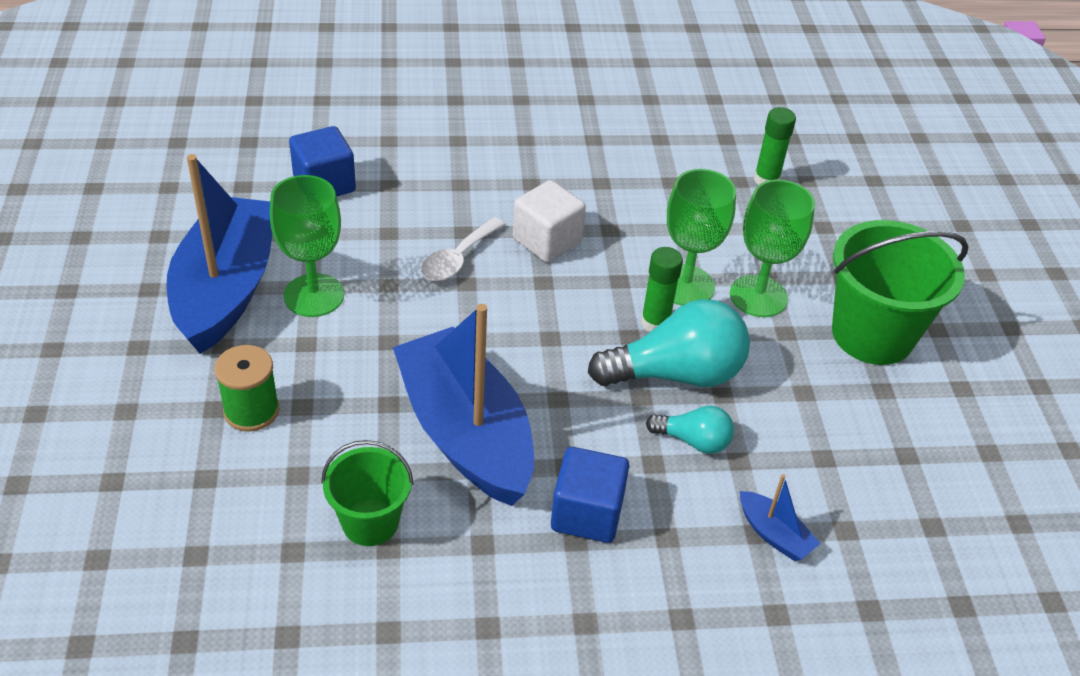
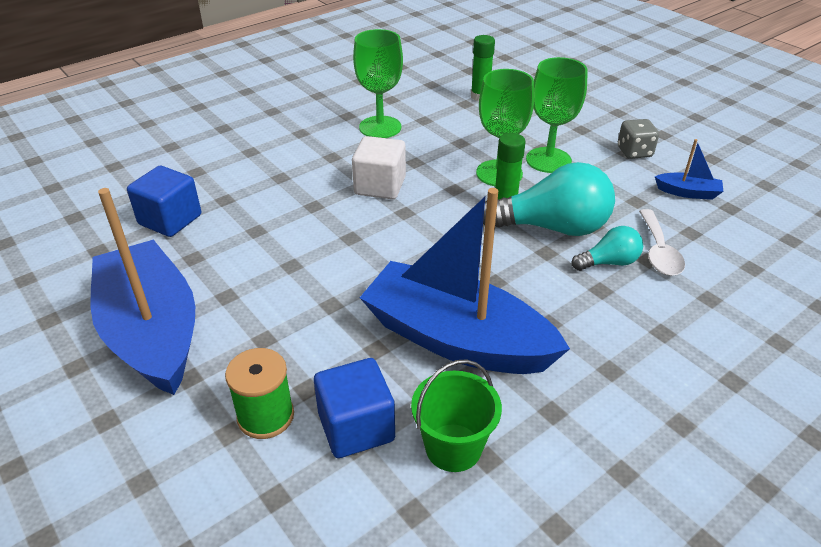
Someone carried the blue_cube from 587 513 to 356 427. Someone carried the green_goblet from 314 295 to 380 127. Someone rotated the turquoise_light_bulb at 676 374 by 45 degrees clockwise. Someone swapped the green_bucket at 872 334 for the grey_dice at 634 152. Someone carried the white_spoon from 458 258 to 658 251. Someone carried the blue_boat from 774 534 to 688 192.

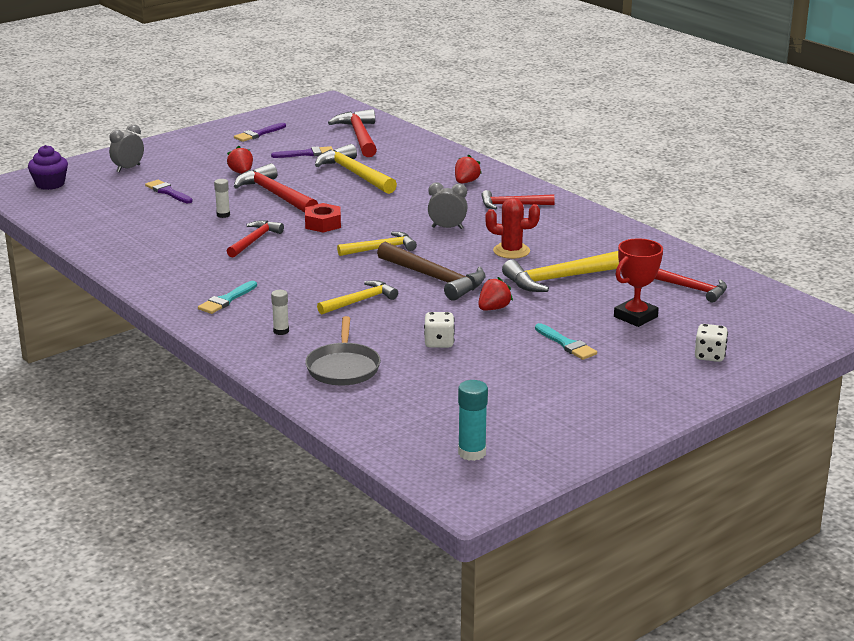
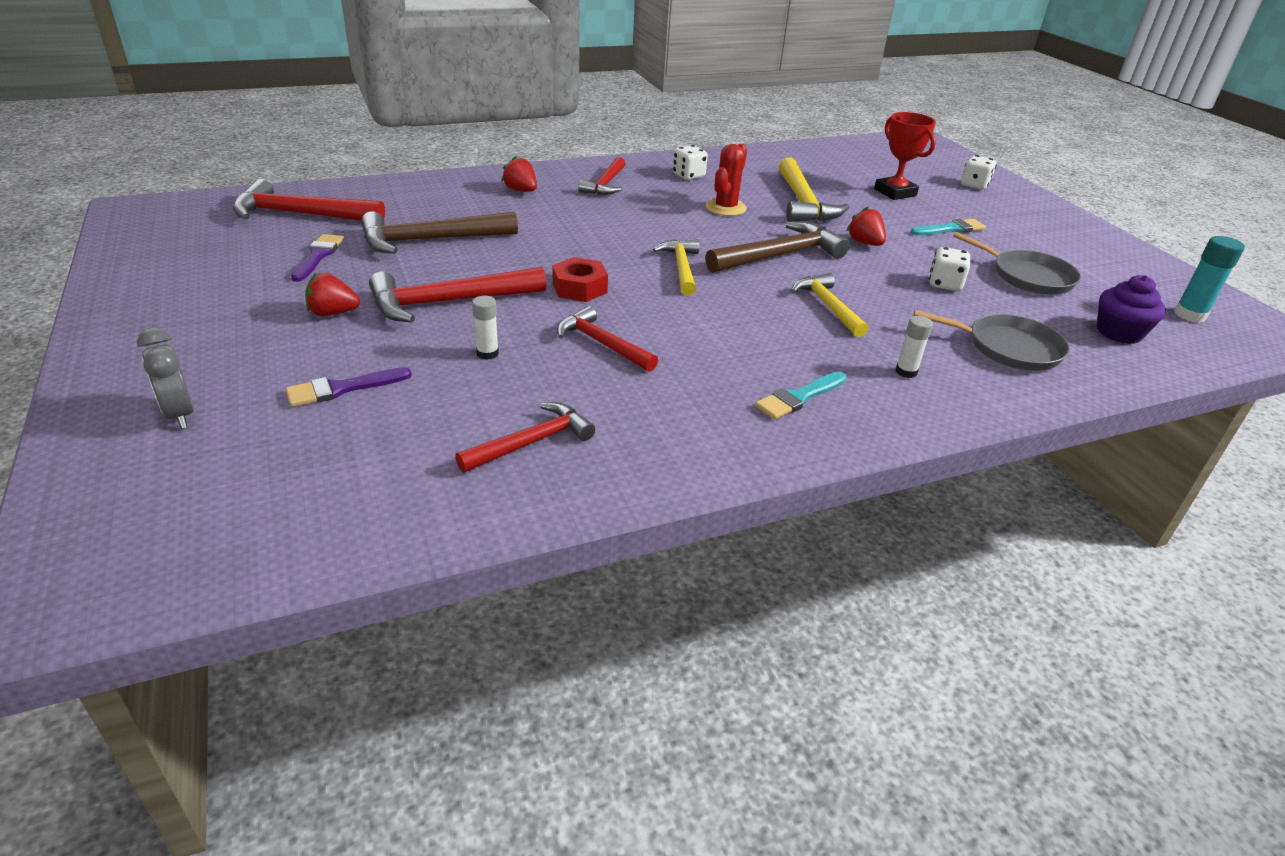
Someone repainted the yellow_hammer at 355 174, which became the brown_hammer at 430 240. Someone carried the red_hammer from 692 289 to 532 442. Someone put down the white_dice at 688 176. Someone rotated the turquoise_brush at 226 300 by 90 degrees clockwise. Someone put down the grey_pan at 1028 276. Someone carried the purple_cupcake from 50 184 to 1119 332. Someone took away the purple_brush at 258 134. Someone took away the grey_clock at 447 228.

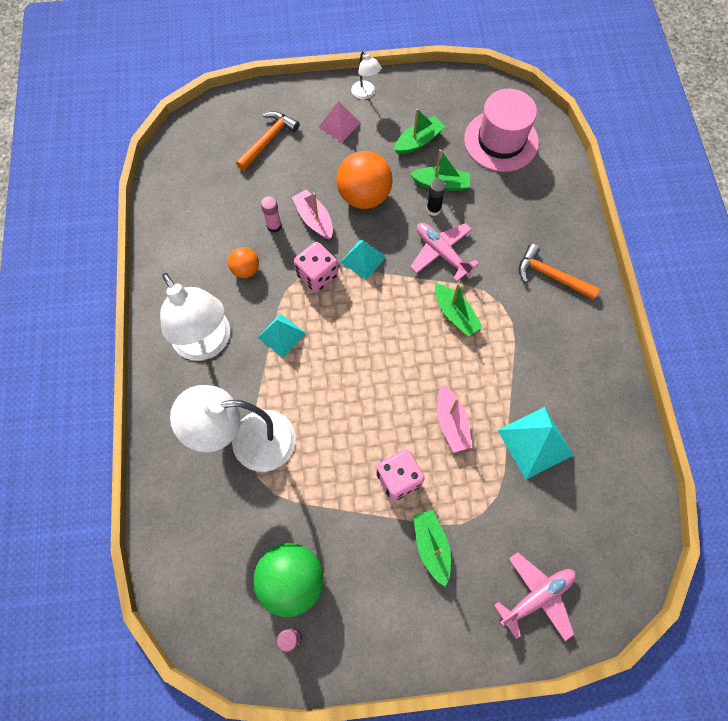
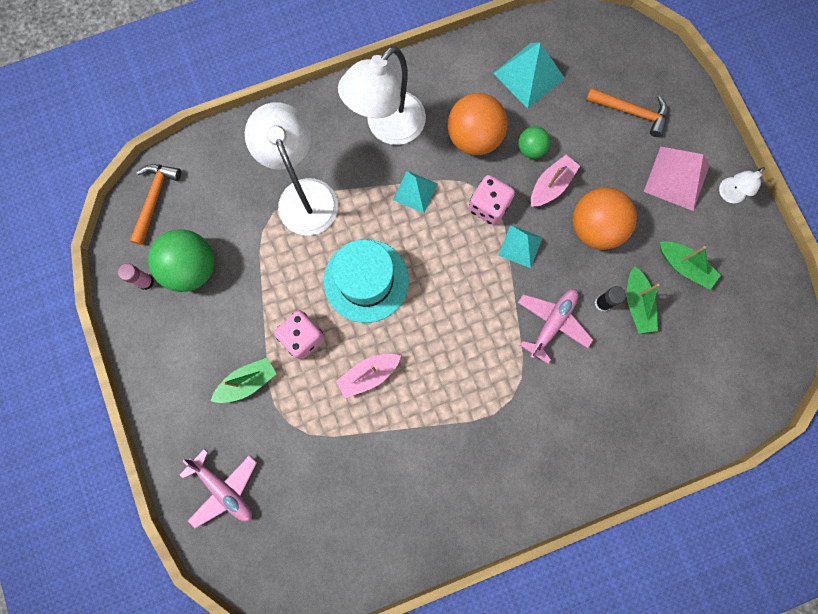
Someone carried the orange_hammer from 551 276 to 154 199. Someone put down the turquoise_hat at 366 281. Someone scaled the orange_ball at 246 270 by 1.87. Someone carried the turquoise_pyramid from 535 442 to 528 75. Someone swapped the pink_glue_stick at 274 226 for the green_ball at 531 149. Someone scaled the pink_pyramid at 339 125 by 1.54. Someone took away the green_boat at 455 314. Someone took away the pink_hat at 501 141.

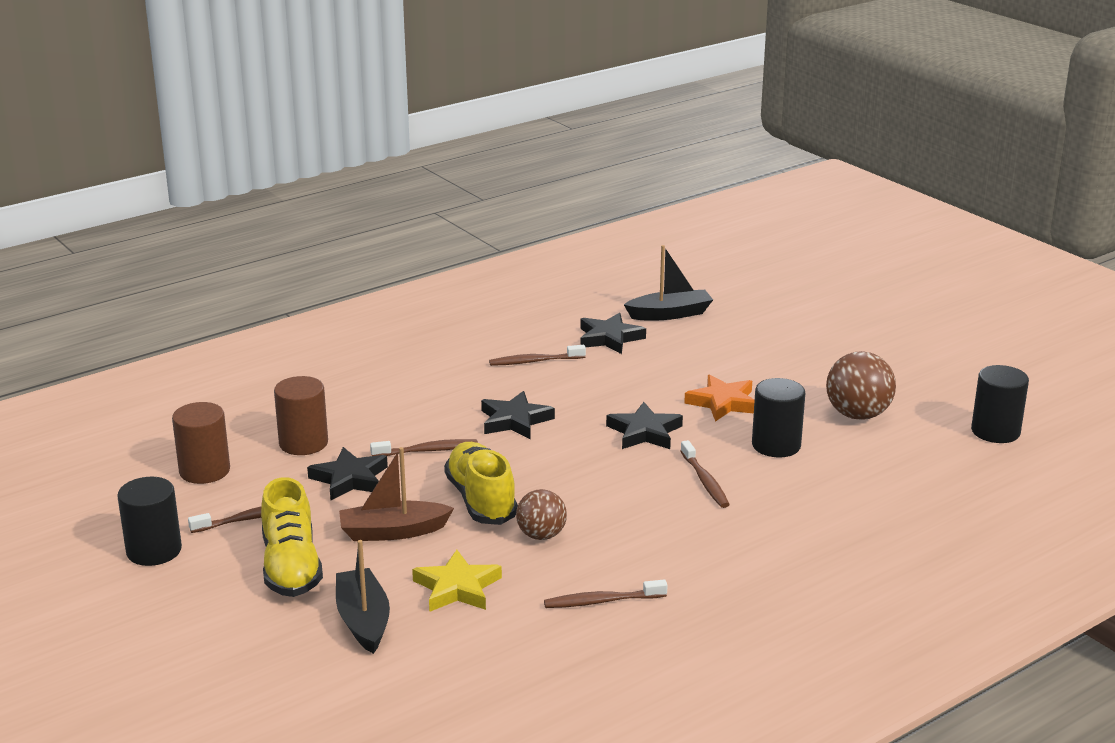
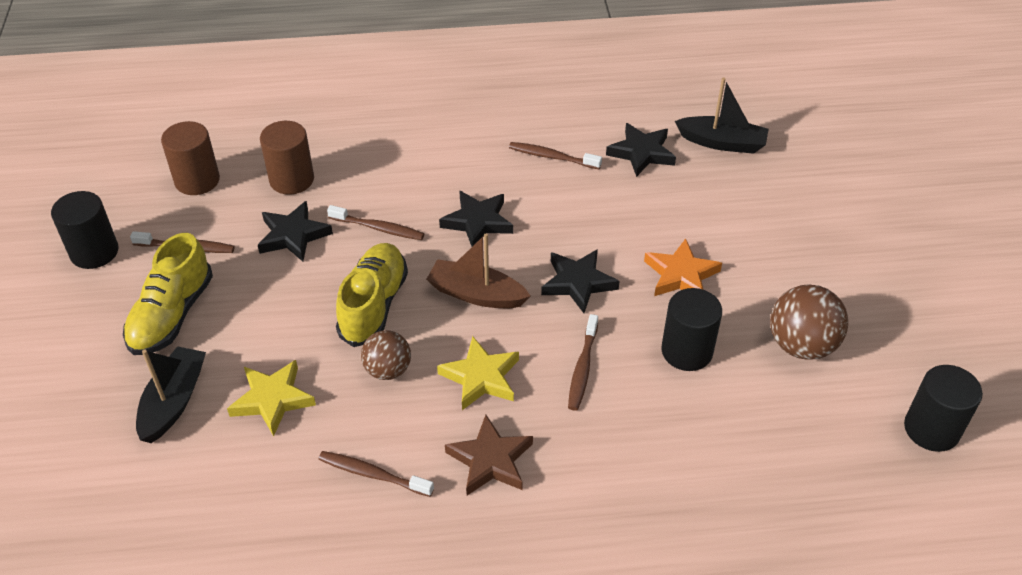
Someone carried the brown_boat from 393 532 to 476 294. Someone put down the yellow_star at 481 377. Someone put down the brown_star at 490 460.

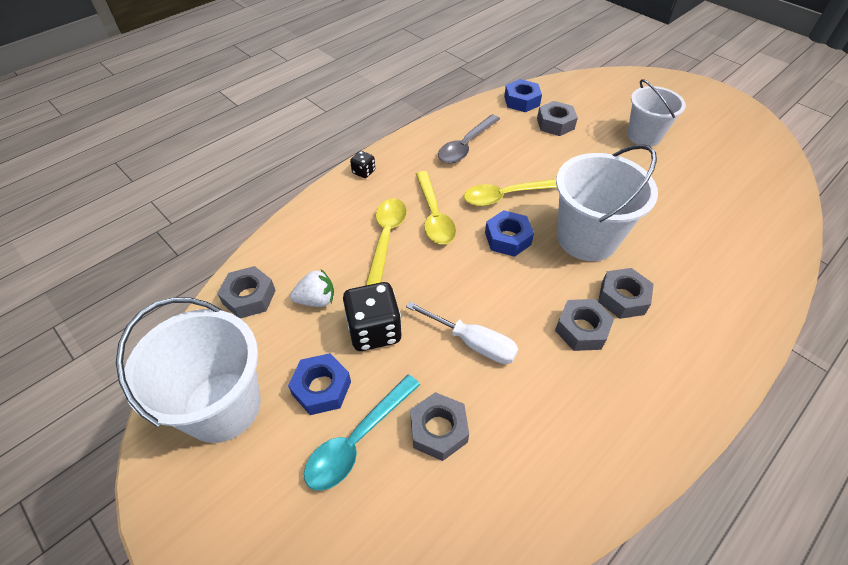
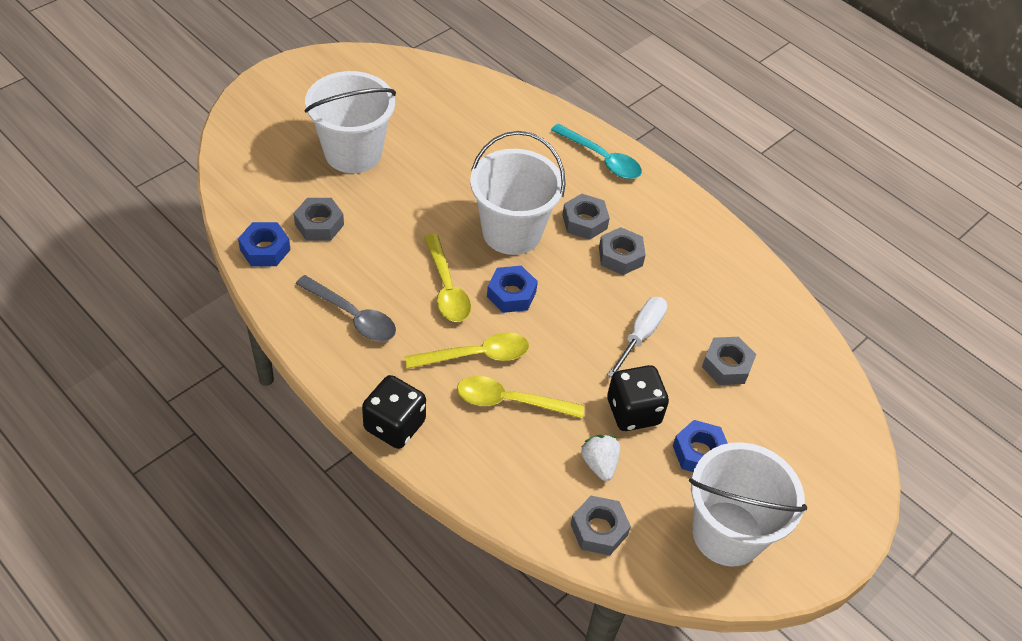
Someone scaled the white_bucket at 644 136 by 1.50. Someone scaled the black_dice at 363 172 by 2.02. Someone carried the turquoise_spoon from 357 440 to 602 159.

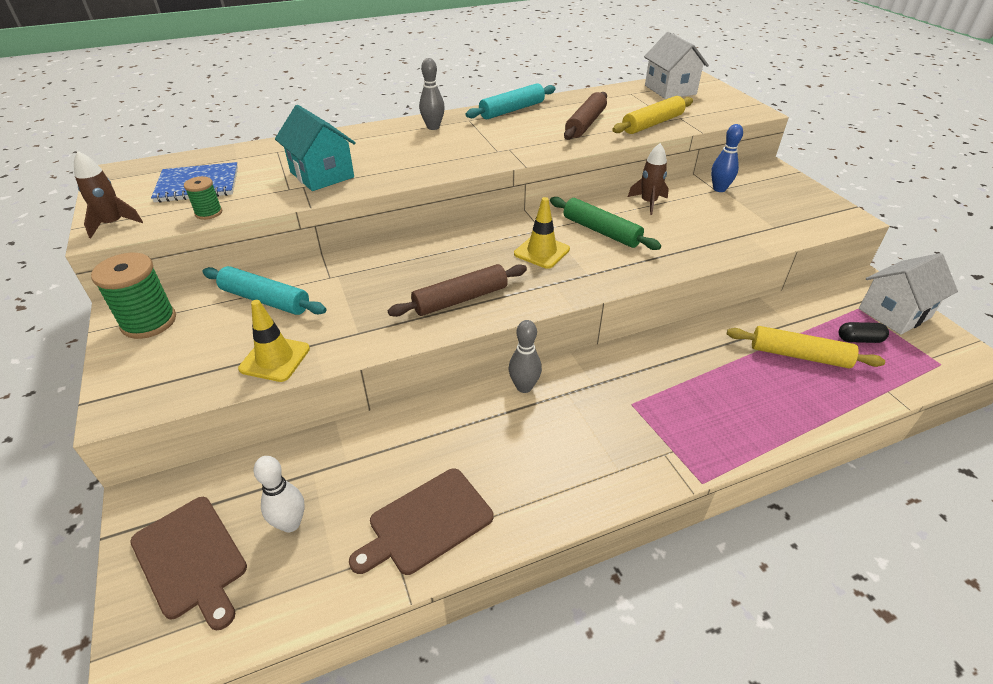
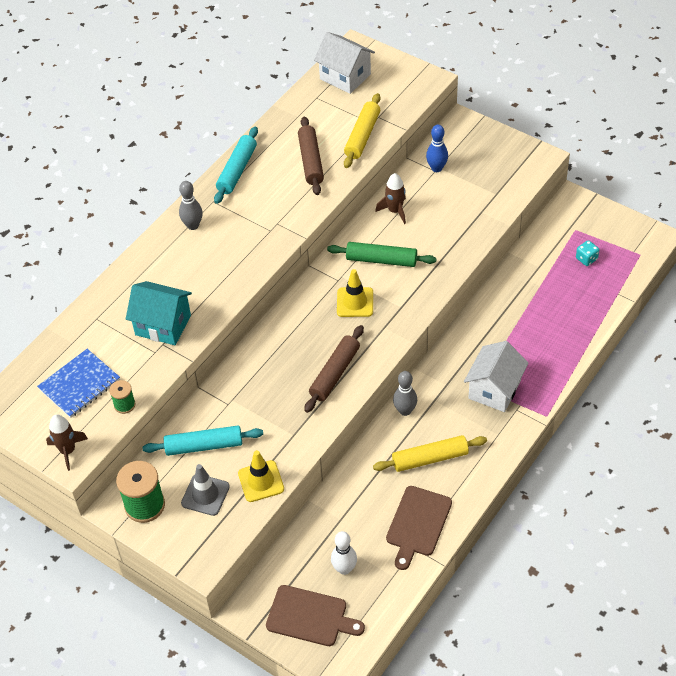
Someone put down the grey_traffic_cone at 205 495. Someone carried the yellow_rolling_pin from 799 355 to 430 458. Someone carried the white_house from 894 313 to 494 389. Someone swapped the black_capsule at 859 339 for the turquoise_dice at 586 259.

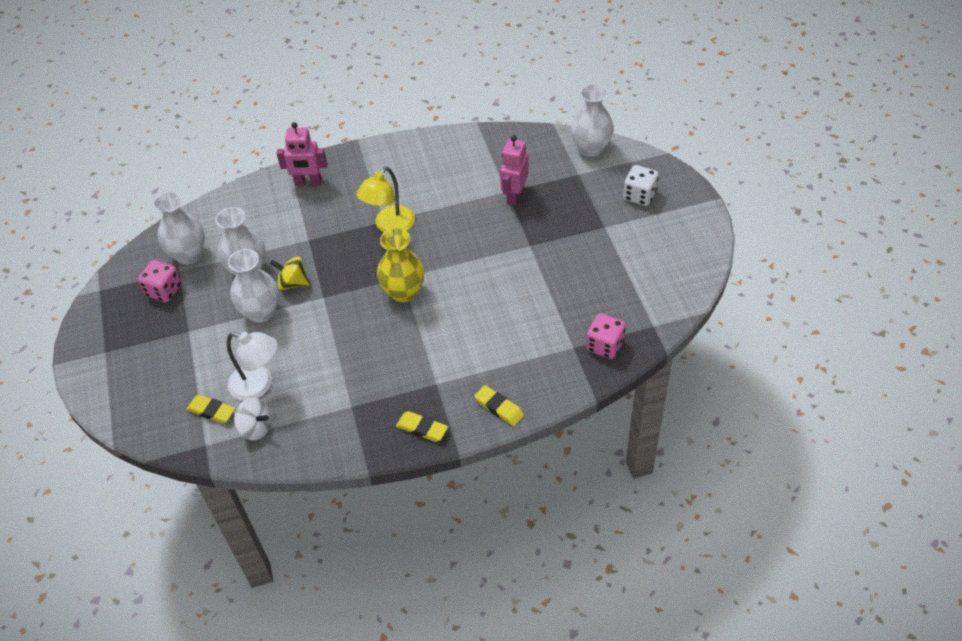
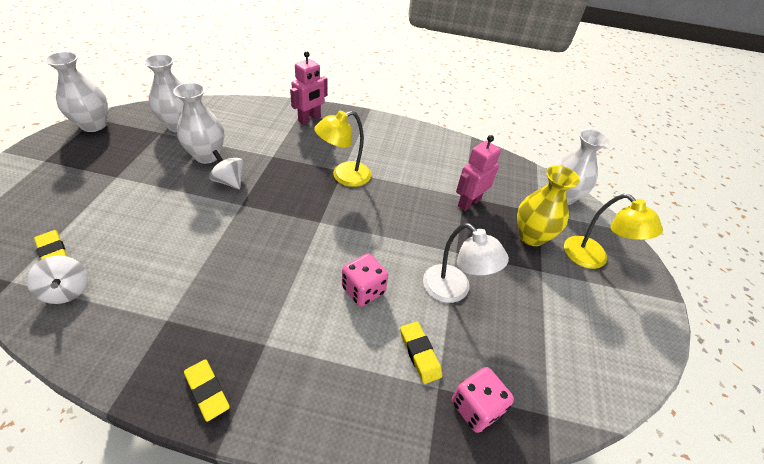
Someone carried the white_vase from 261 312 to 93 125. Someone repainted the yellow_spinning_top at 293 283, which became the white_spinning_top at 229 181. Someone rotated the pink_robot at 308 182 by 75 degrees counterclockwise. Someone carried the pink_dice from 164 290 to 363 290. Someone carried the yellow_eraser from 499 407 to 419 353. Someone carried the white_lamp from 259 385 to 453 290. Someone carried the yellow_vase from 403 292 to 531 236. Someone swapped the white_dice at 639 195 for the yellow_lamp at 593 259.

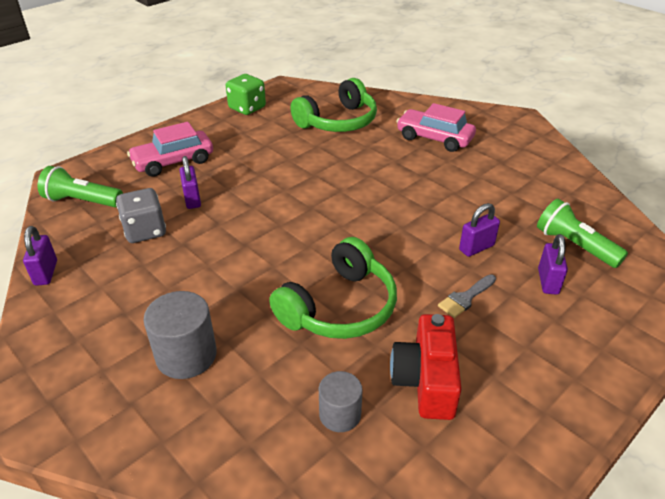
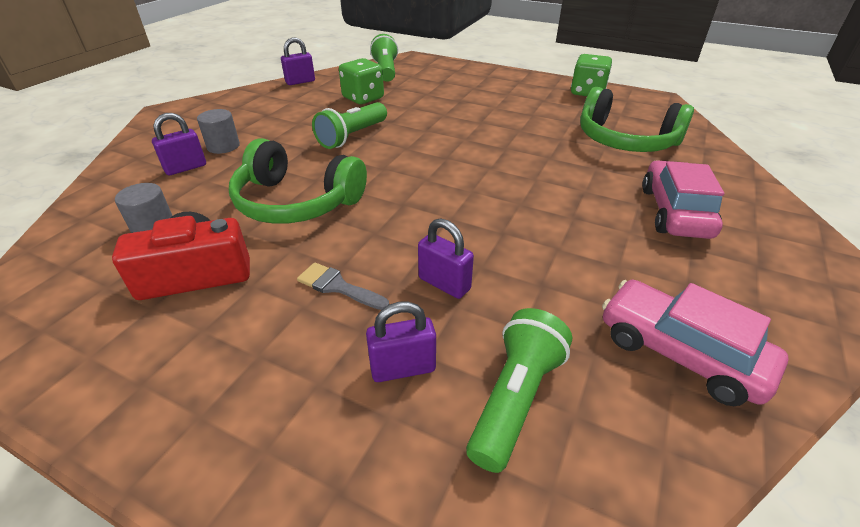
Someone carried the purple_padlock from 192 199 to 185 168. Someone scaled the grey_cylinder at 186 355 by 0.64. Someone put down the green_flashlight at 352 136. Someone repainted the grey_dice at 145 231, which became the green_dice at 363 98. Someone carried the pink_car from 173 162 to 679 352.

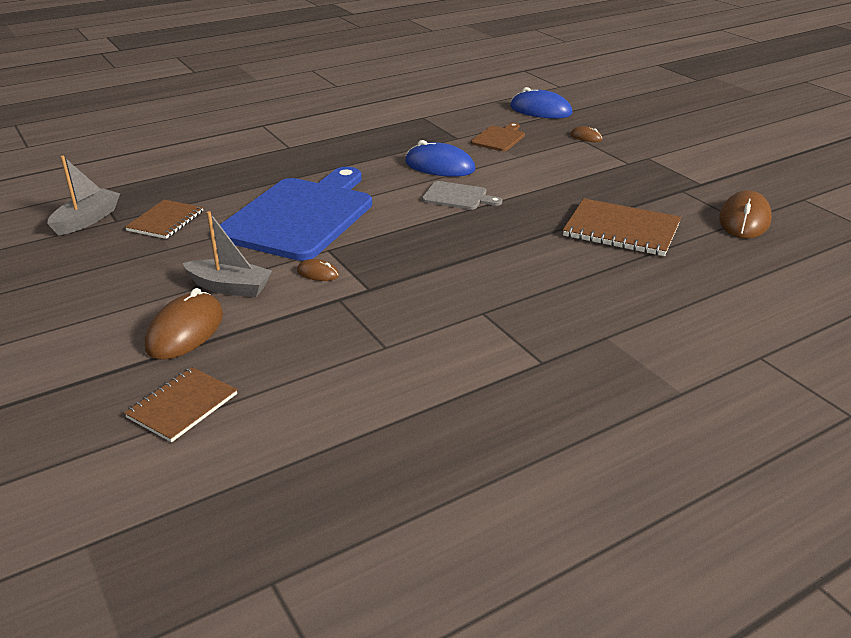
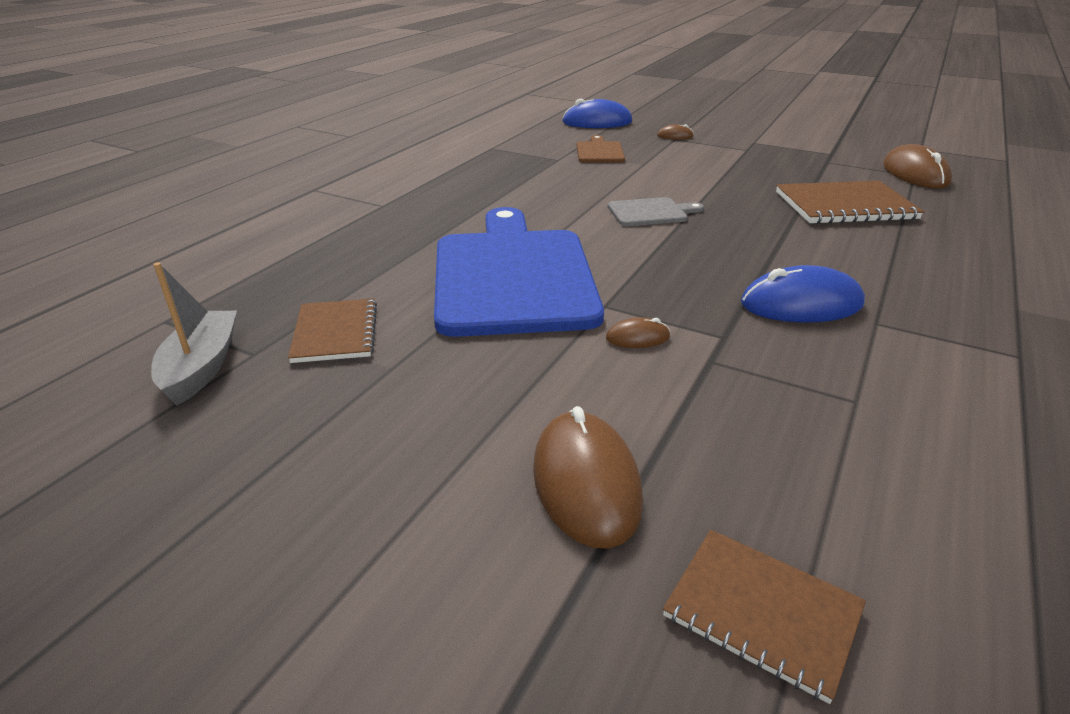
Someone rotated the brown_notebook at 182 406 by 60 degrees counterclockwise. Someone carried the blue_mouse from 439 166 to 801 304. Someone took away the grey_boat at 230 287.

